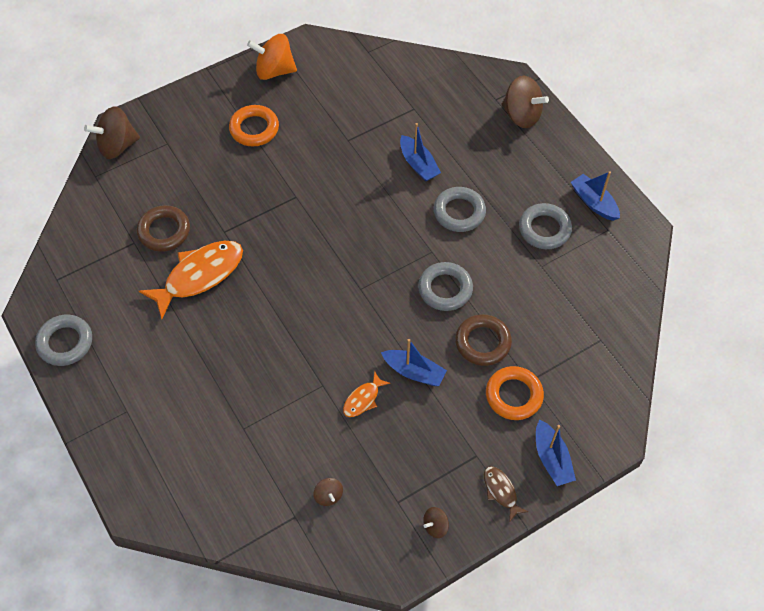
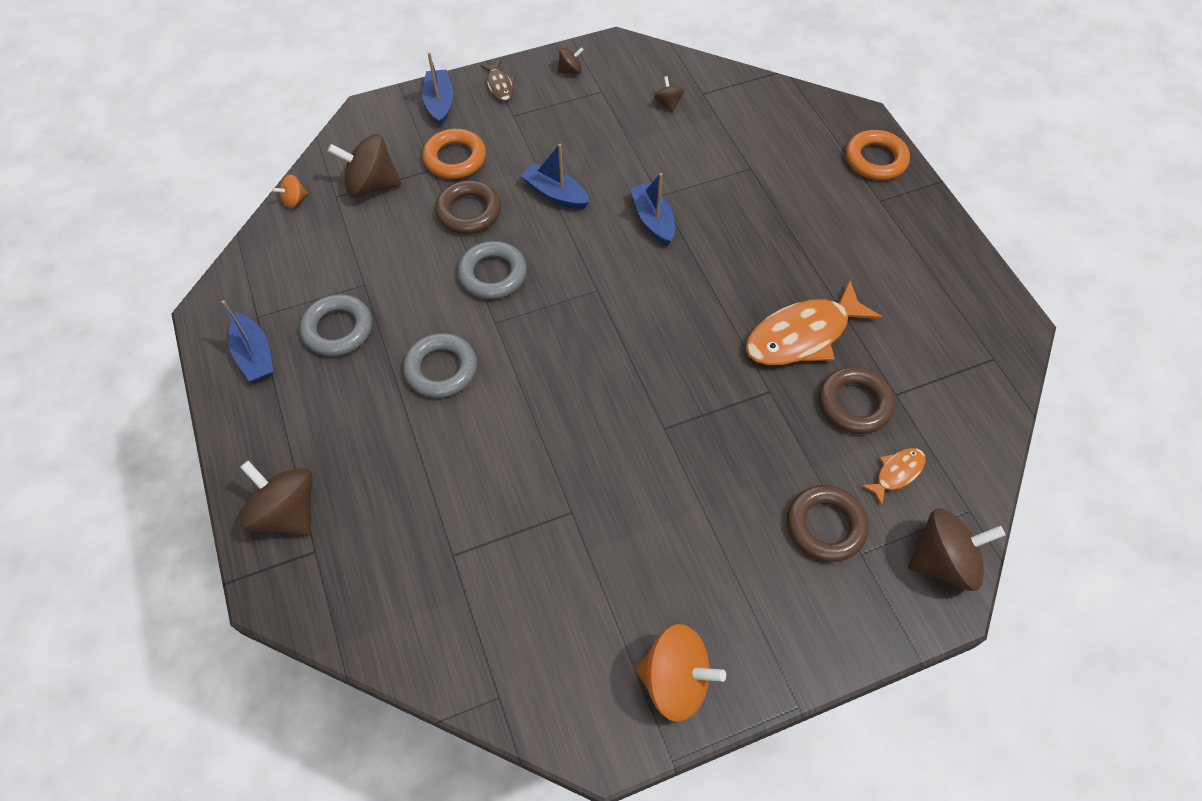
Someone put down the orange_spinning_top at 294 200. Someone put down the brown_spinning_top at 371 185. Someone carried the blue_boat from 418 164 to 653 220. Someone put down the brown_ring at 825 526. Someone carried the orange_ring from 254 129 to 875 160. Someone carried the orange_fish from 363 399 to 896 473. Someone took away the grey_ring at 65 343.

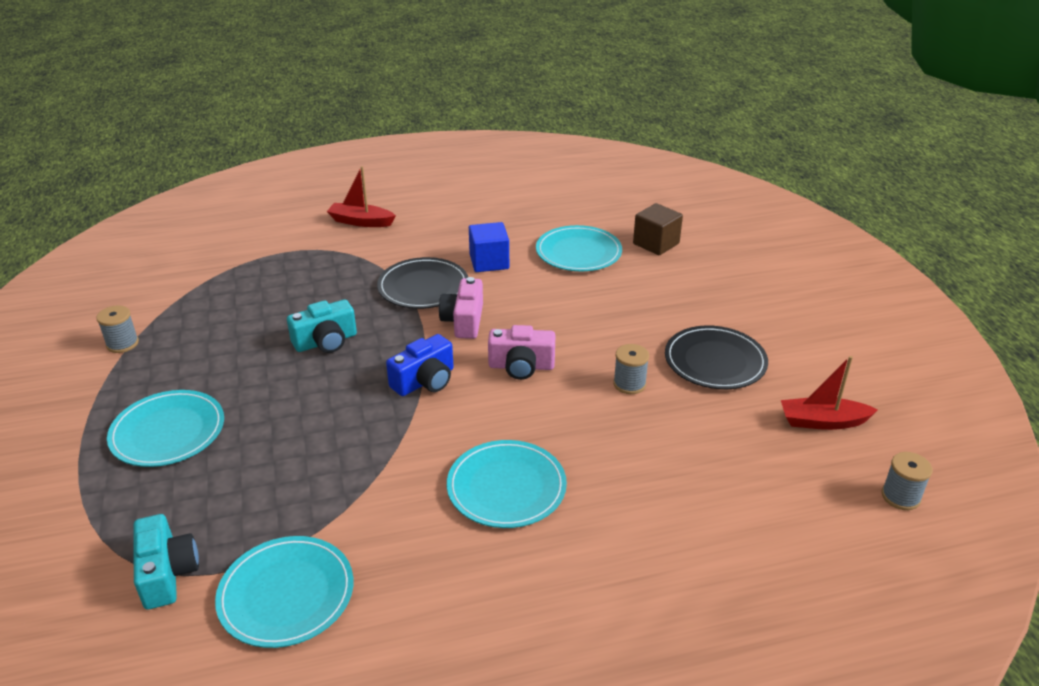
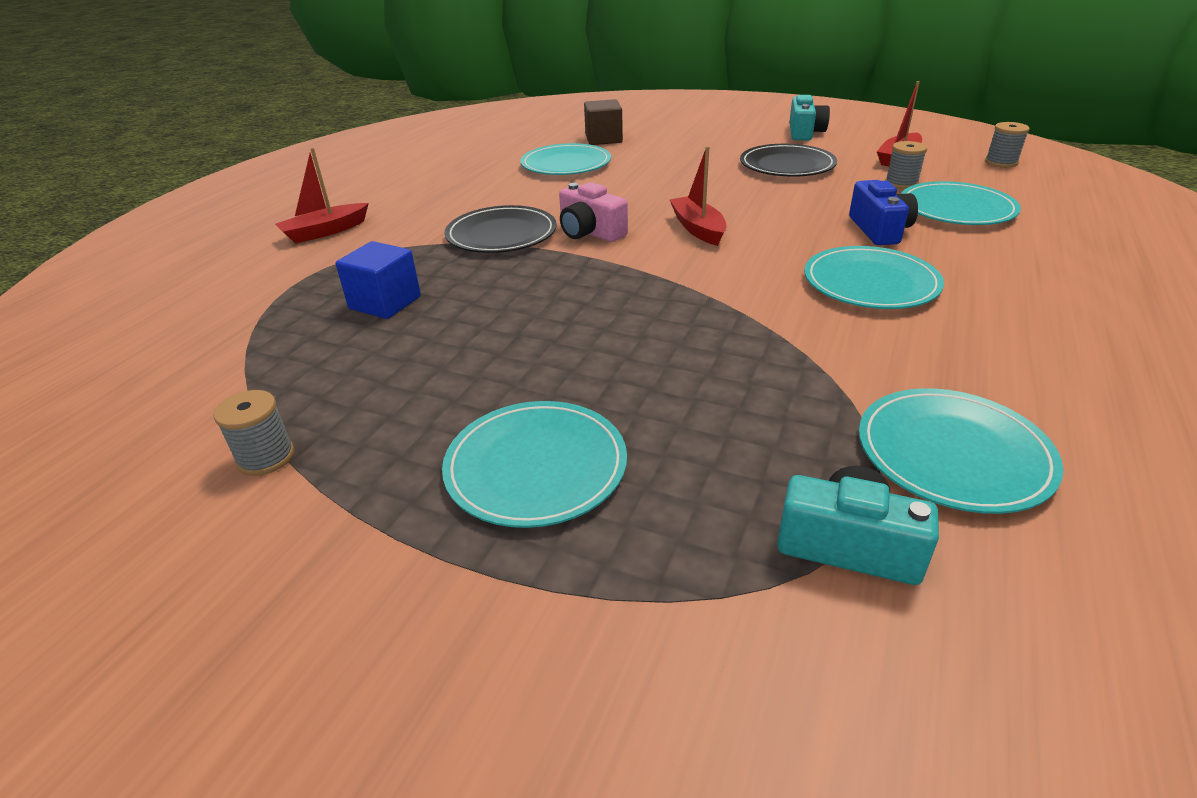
Someone carried the blue_cube from 489 262 to 385 303. Someone swapped the pink_camera at 521 366 for the red_boat at 698 229. Someone carried the turquoise_camera from 326 342 to 804 133. Someone carried the blue_camera from 425 381 to 879 230. Someone carried the grey_spool from 629 384 to 901 183. Someone put down the turquoise_plate at 956 209.

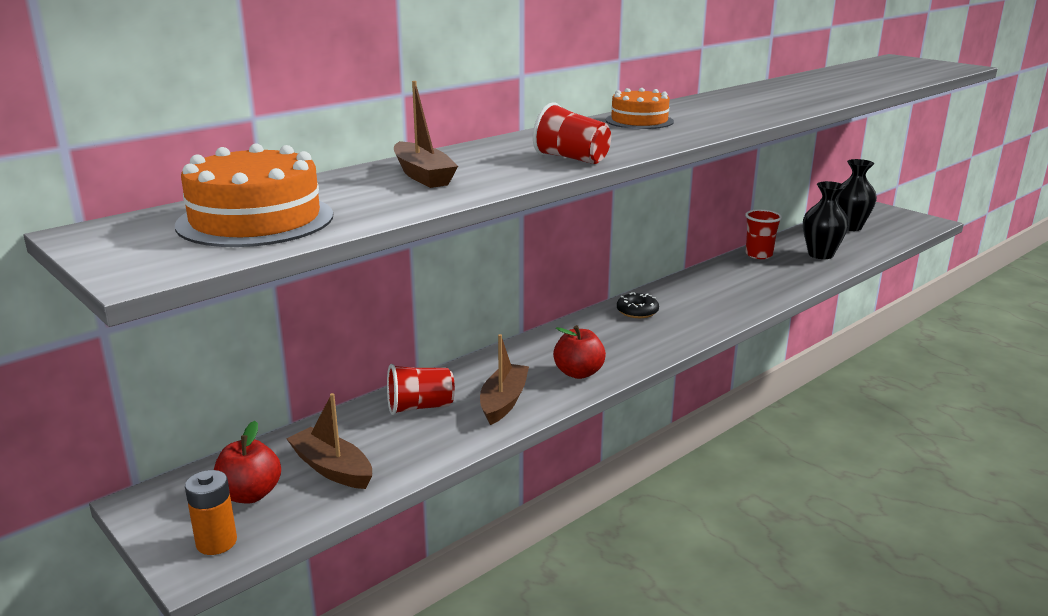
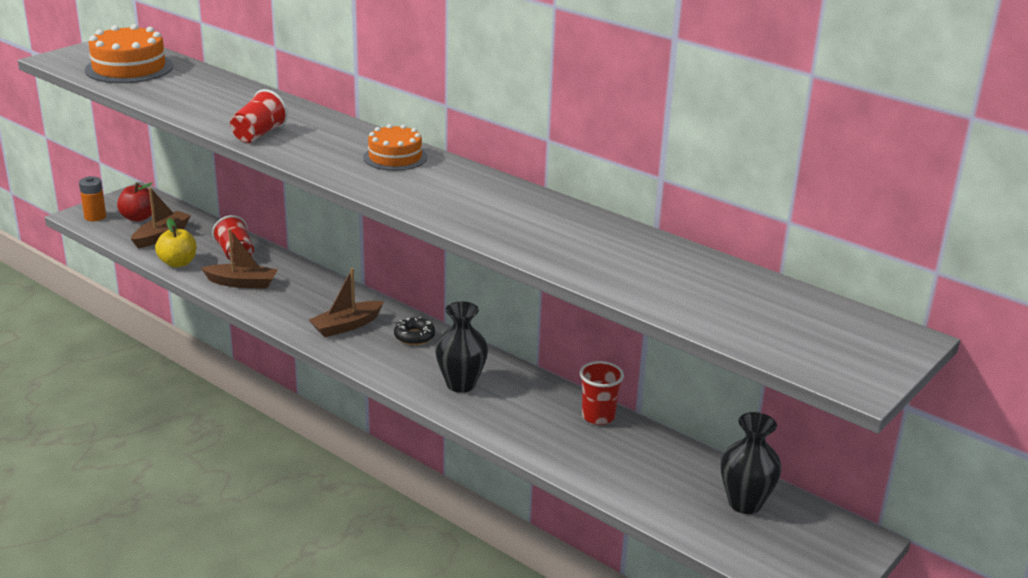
Someone put down the yellow_apple at 178 263. Someone carried the brown_boat from 423 175 to 346 326. Someone carried the black_vase from 820 255 to 461 384. Someone took away the red_apple at 578 373.

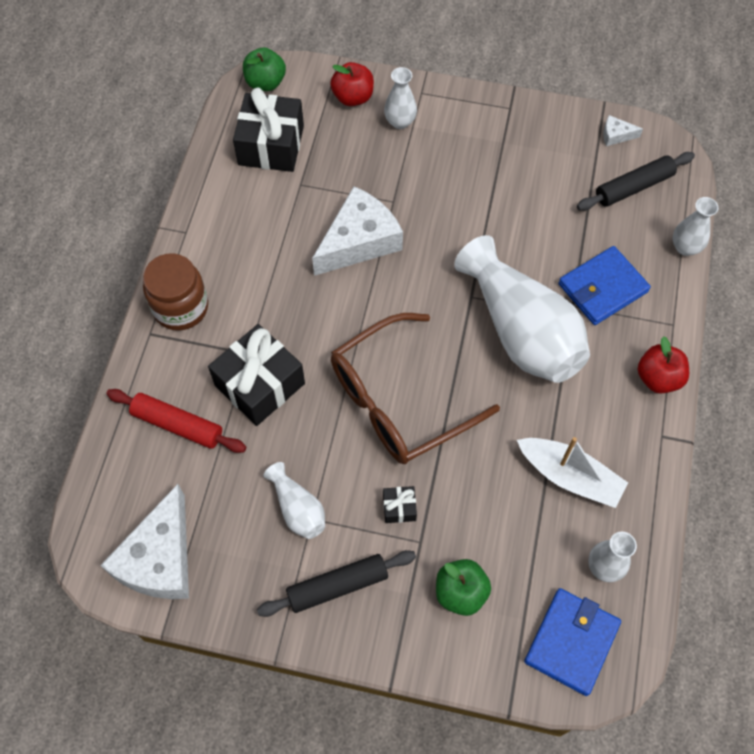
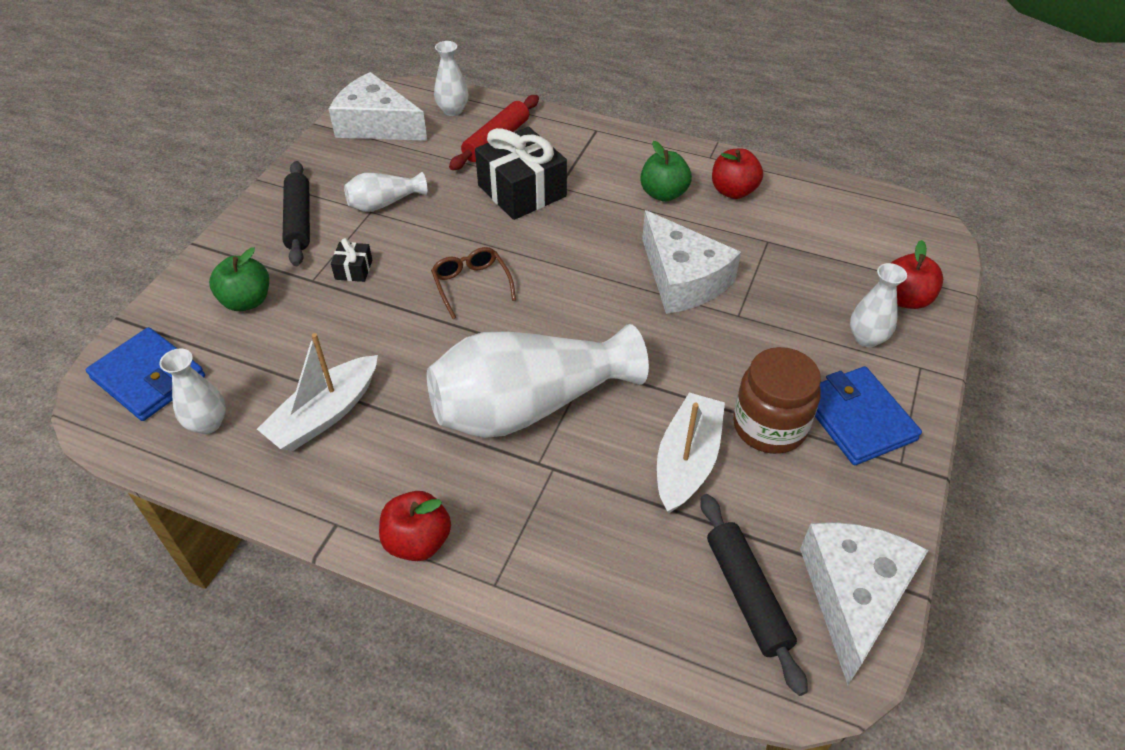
Someone scaled the brown_glasses at 399 400 by 0.46. Someone carried the white_vase from 685 247 to 453 110. Someone carried the green_apple from 265 83 to 663 194. Someone put down the white_boat at 687 461. Someone put down the red_apple at 733 191. Someone carried the brown_jar from 180 307 to 769 426. Someone scaled the white_cheese at 616 135 by 2.38. Someone carried the blue_wallet from 602 288 to 857 419. Someone took away the black_gift at 271 145.

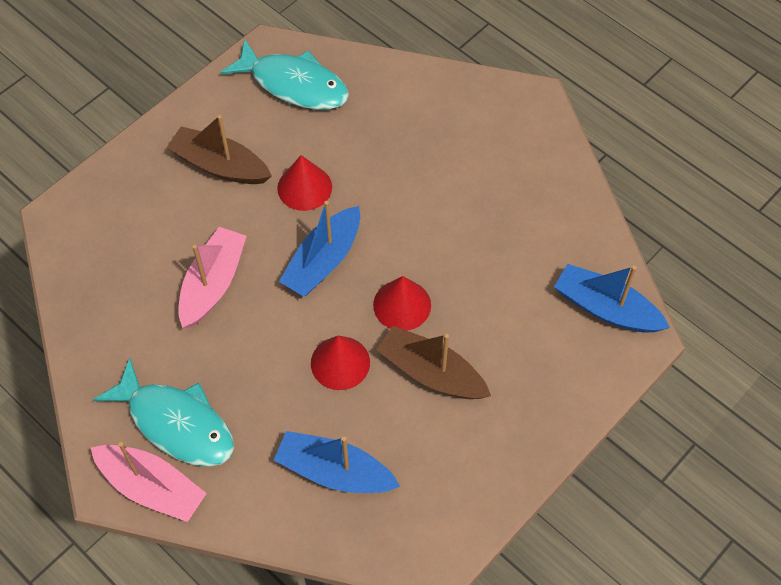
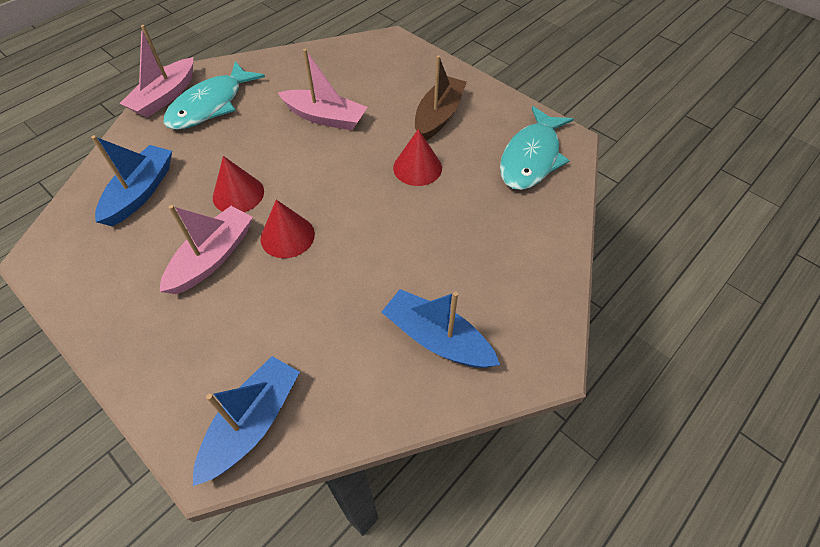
Someone repainted the brown_boat at 431 373, which became the pink_boat at 213 257. Someone carried the blue_boat from 323 261 to 437 338.

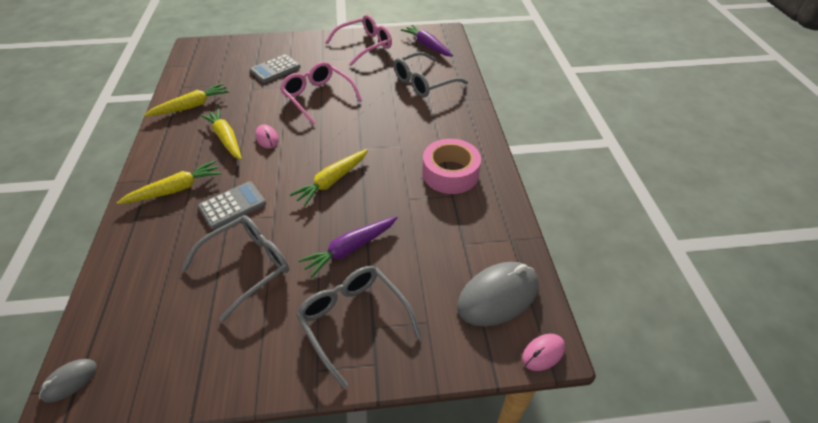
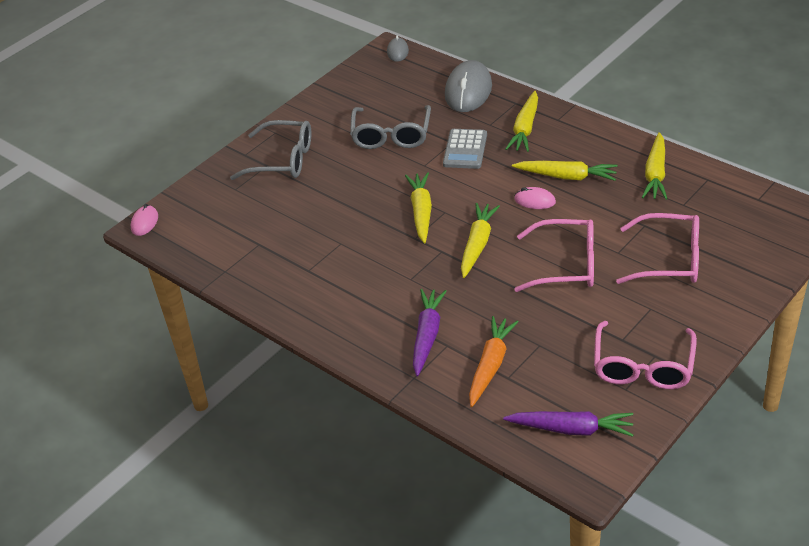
Someone carried the purple_carrot from 350 249 to 427 336. Someone carried the grey_mouse from 498 296 to 468 91. Someone put down the yellow_carrot at 477 244. Someone swapped the grey_glasses at 423 82 for the orange_carrot at 490 366. Someone swapped the grey_calculator at 275 69 for the pink_glasses at 669 259. Someone took away the pink_tape at 450 173.

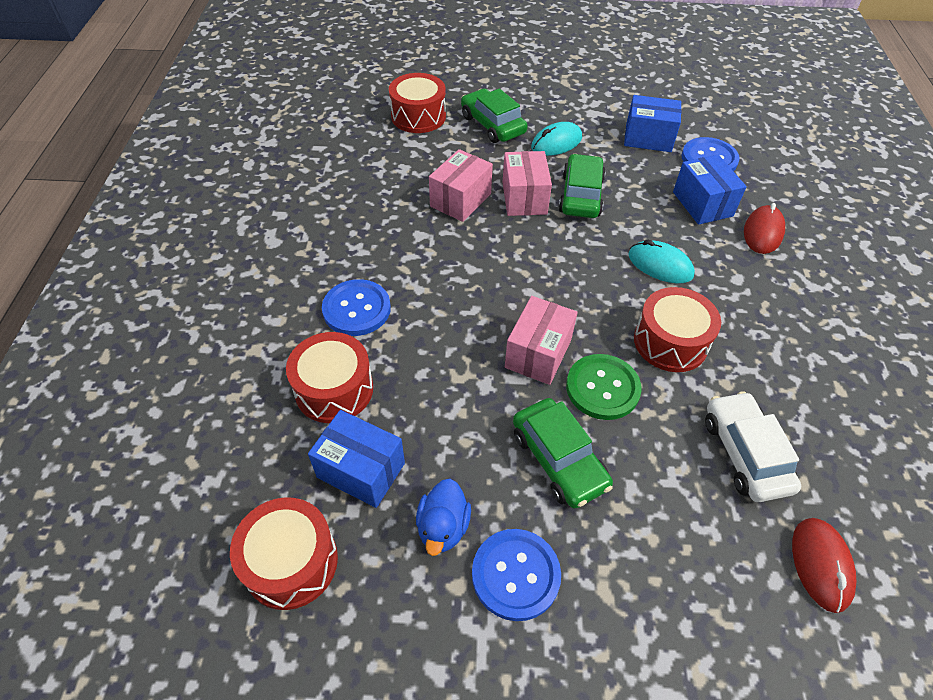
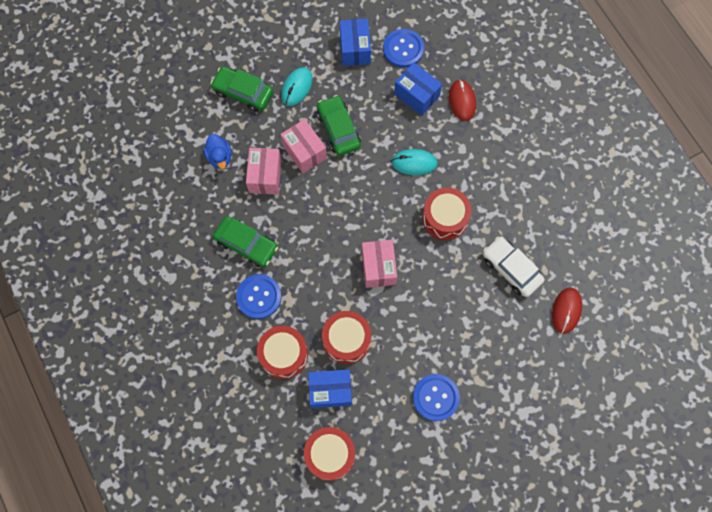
Someone carried the blue_duck from 443 527 to 219 157. Someone carried the green_car from 559 459 to 246 244. Someone carried the red_drum from 418 116 to 346 340. Someone rotated the blue_box at 648 138 by 75 degrees counterclockwise. Someone rotated the red_mouse at 820 565 by 45 degrees clockwise. Someone took away the green_button at 602 388.

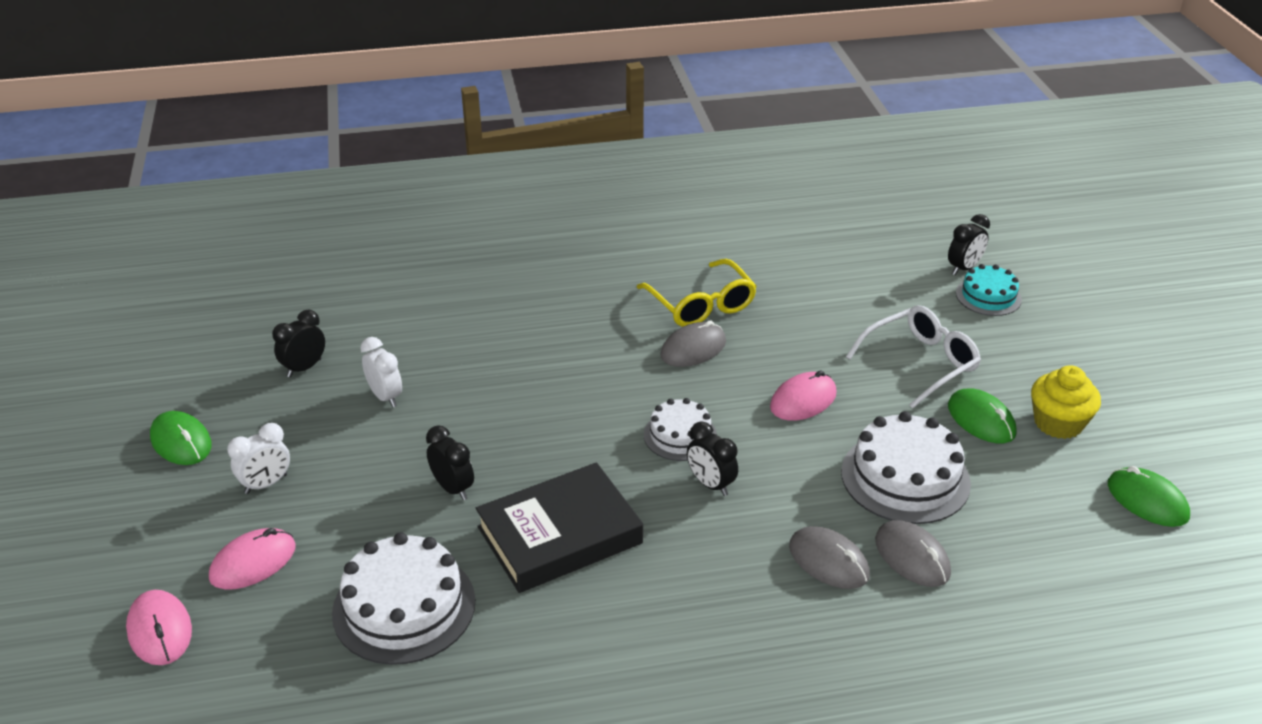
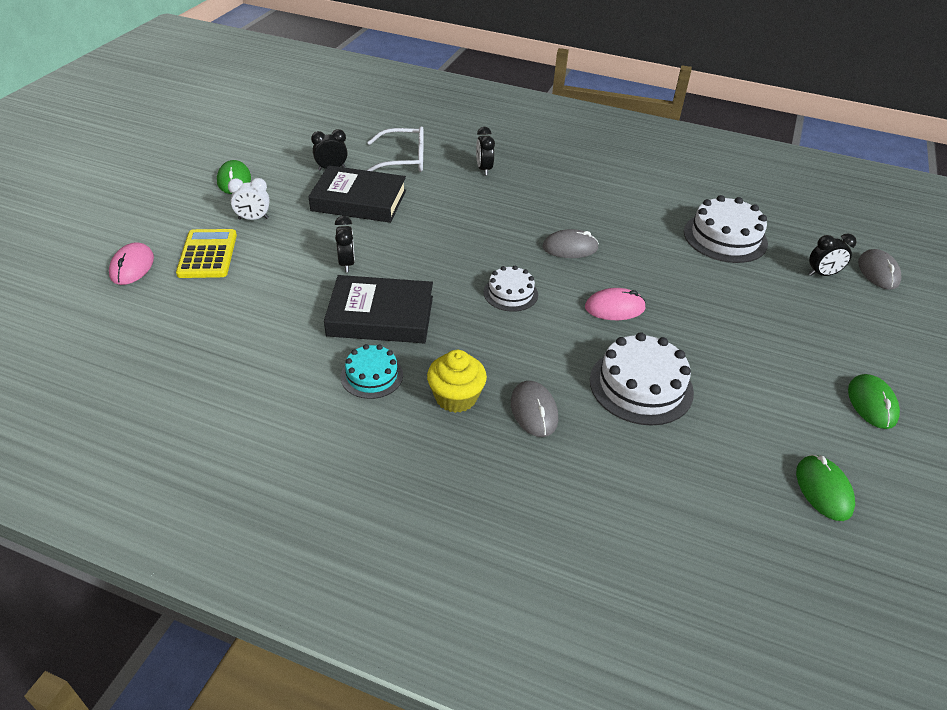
Someone swapped the pink_mouse at 253 562 for the yellow_calculator at 207 254. Someone swapped the white_clock at 385 397 for the black_book at 359 200. Someone carried the turquoise_cake from 988 296 to 372 376. Someone carried the white_glasses from 920 363 to 403 160. Someone carried the yellow_cupcake from 1058 423 to 456 397. Someone carried the black_clock from 710 484 to 484 169. Someone carried the white_cake from 404 607 to 725 237. Someone carried the green_mouse from 981 420 to 872 403. Someone carried the grey_mouse from 912 557 to 878 272. Someone took away the yellow_glasses at 701 305.

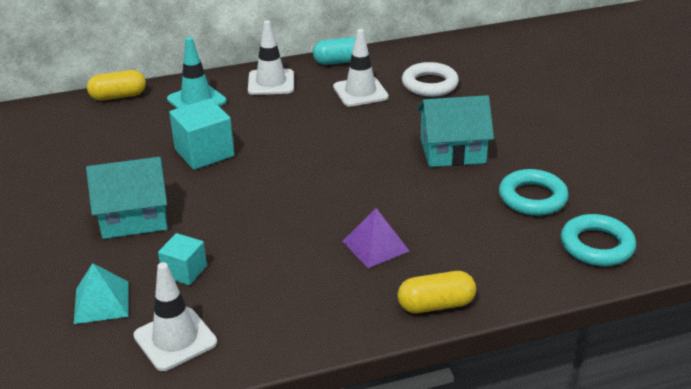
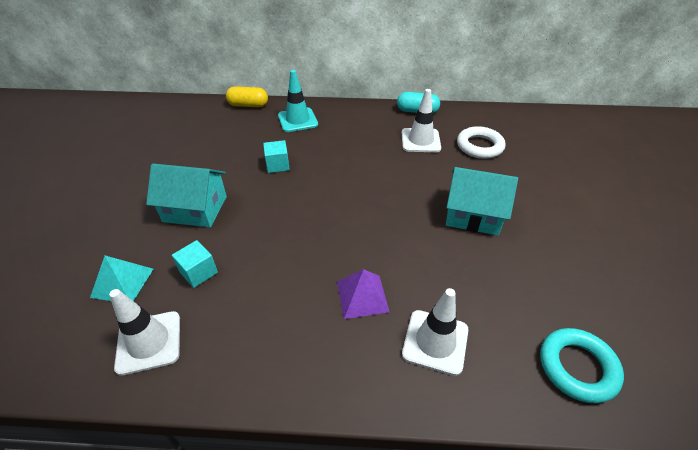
Someone scaled the turquoise_cube at 204 152 by 0.61. Someone carried the white_traffic_cone from 271 82 to 435 342. Someone took away the yellow_capsule at 436 305. Someone took away the turquoise_ring at 532 198.

